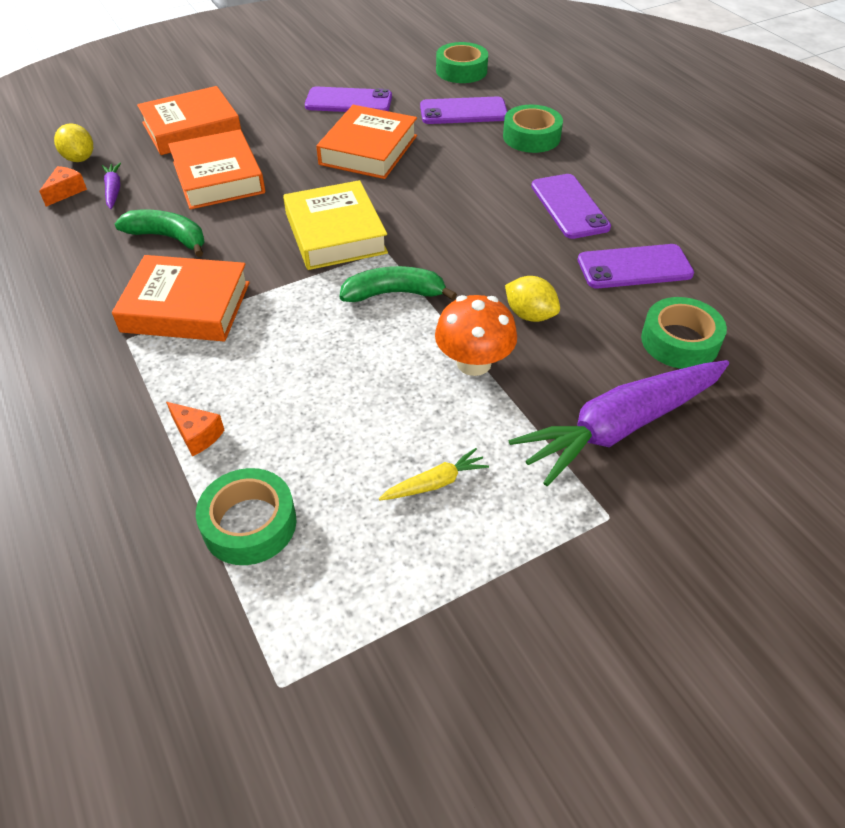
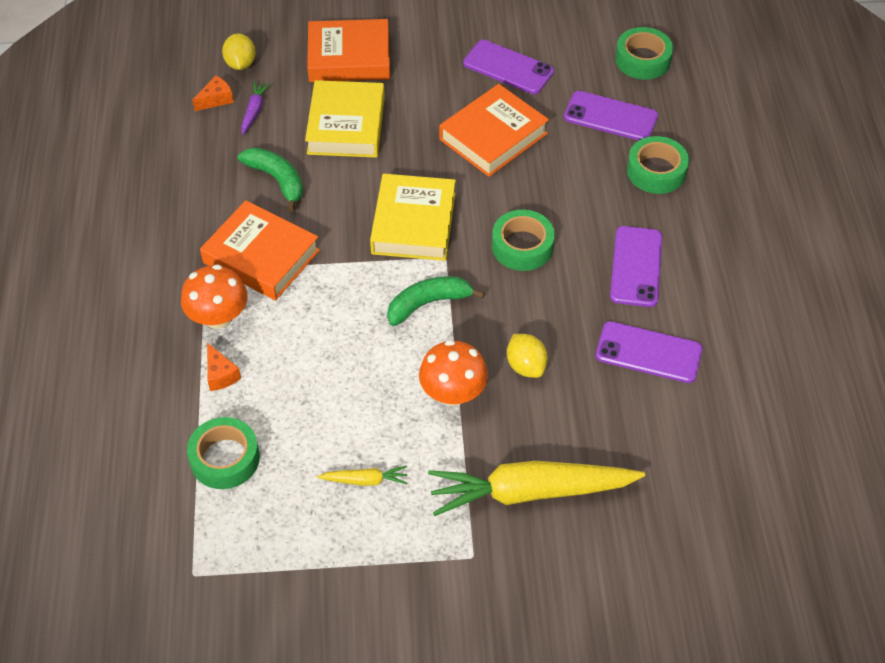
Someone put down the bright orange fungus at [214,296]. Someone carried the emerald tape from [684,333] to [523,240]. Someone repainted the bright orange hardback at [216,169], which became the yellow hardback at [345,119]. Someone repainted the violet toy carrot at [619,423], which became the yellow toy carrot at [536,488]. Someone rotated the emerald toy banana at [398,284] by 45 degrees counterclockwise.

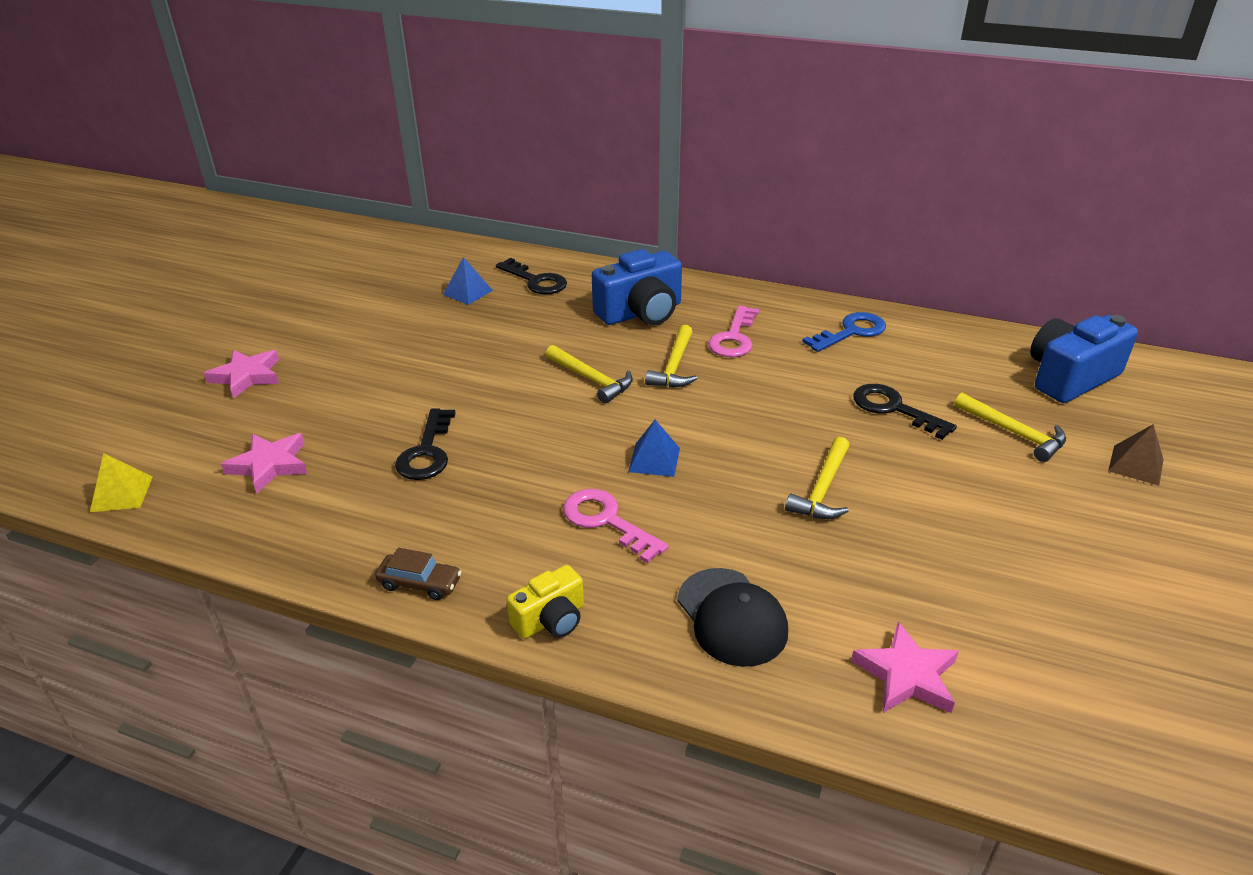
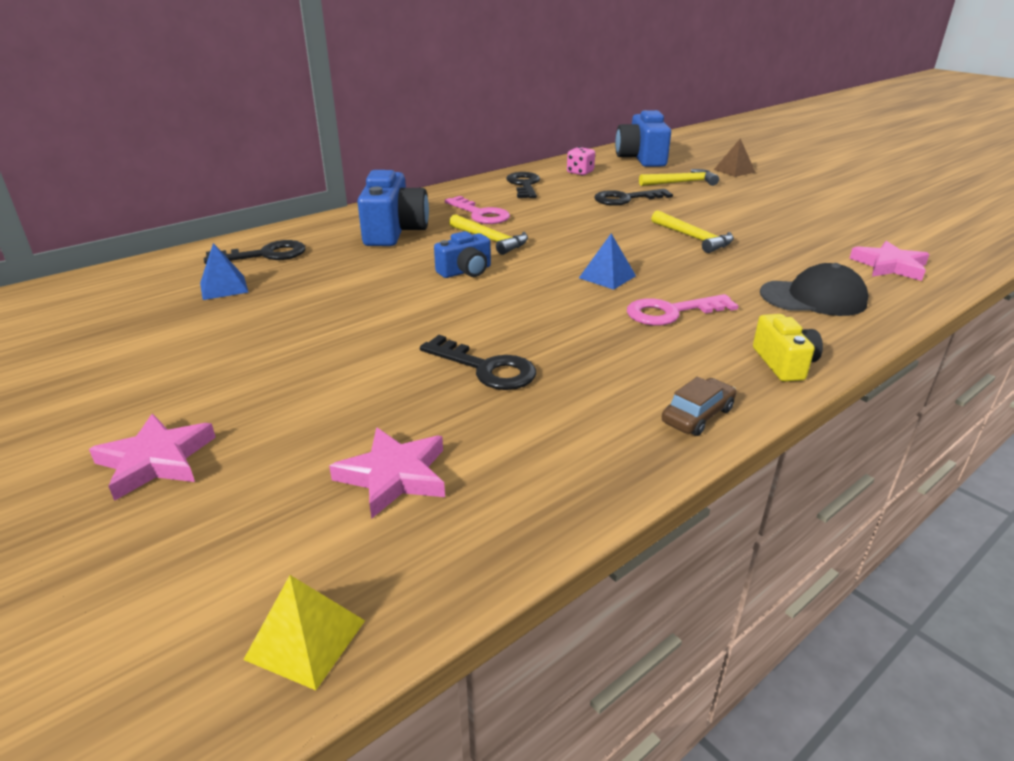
Someone put down the rosy die at [581,161]. Someone swapped the yellow carpenter's hammer at [589,374] for the royal blue camera at [462,254]. Someone repainted the royal blue key at [844,332], which became the ebony key at [523,185].

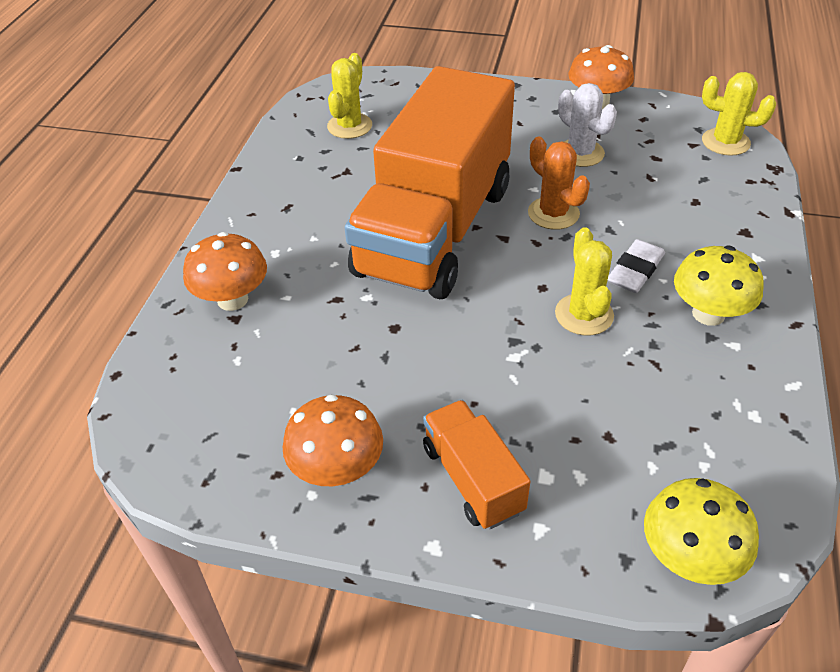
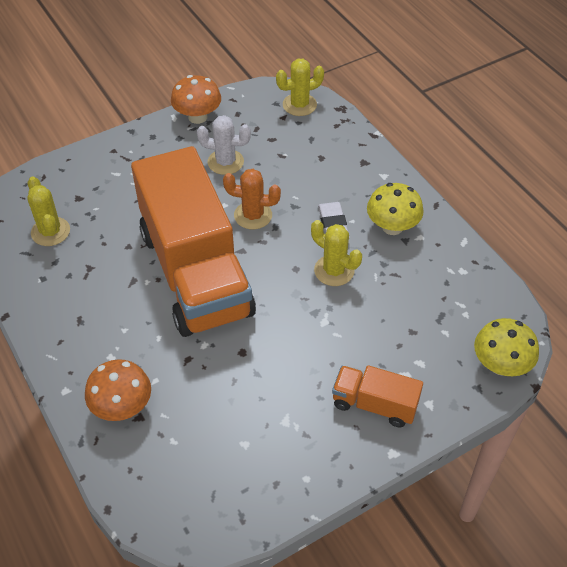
Someone took away the bright orange fungus at [333,440].

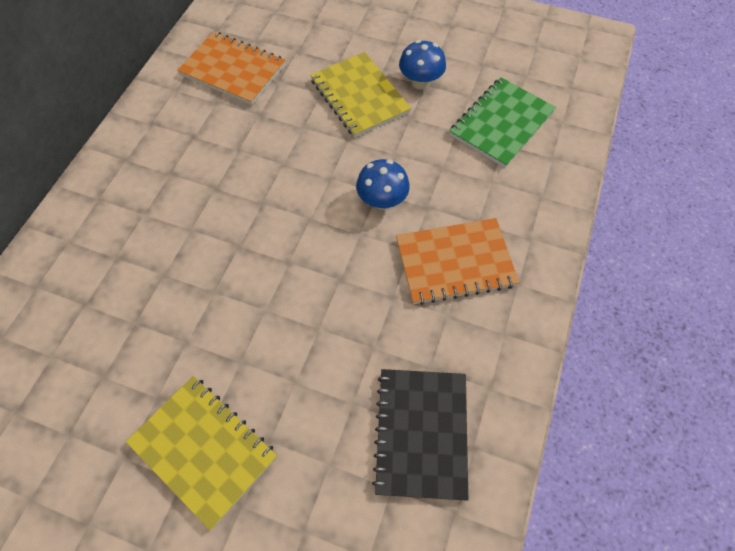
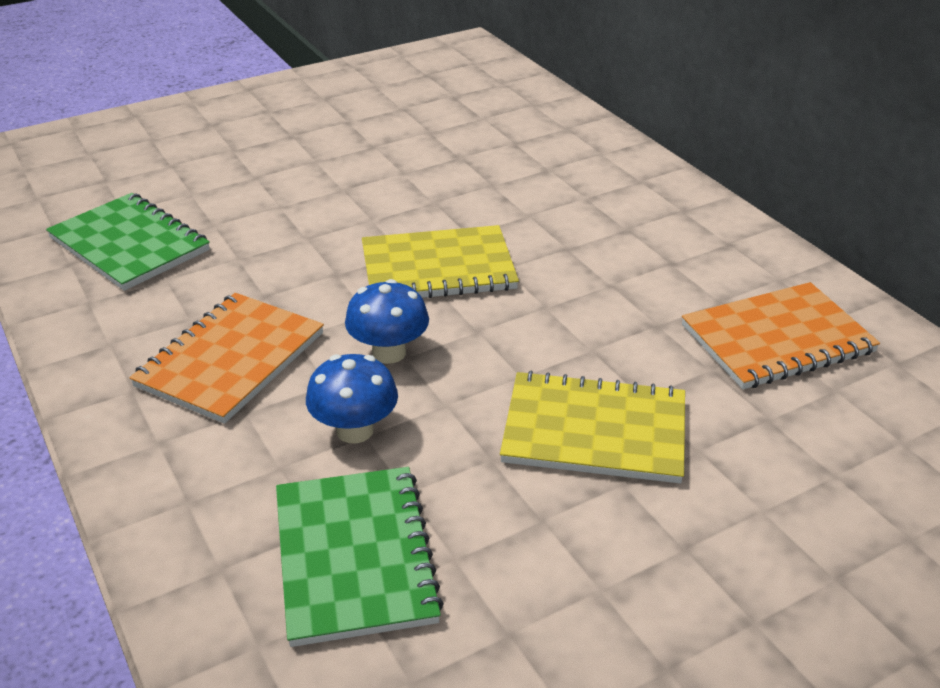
Someone carried the yellow notebook from [201,453] to [440,261]. Someone carried the royal blue fungus from [422,64] to [352,399]. Someone repainted the ebony notebook at [420,435], which became the emerald notebook at [128,242].

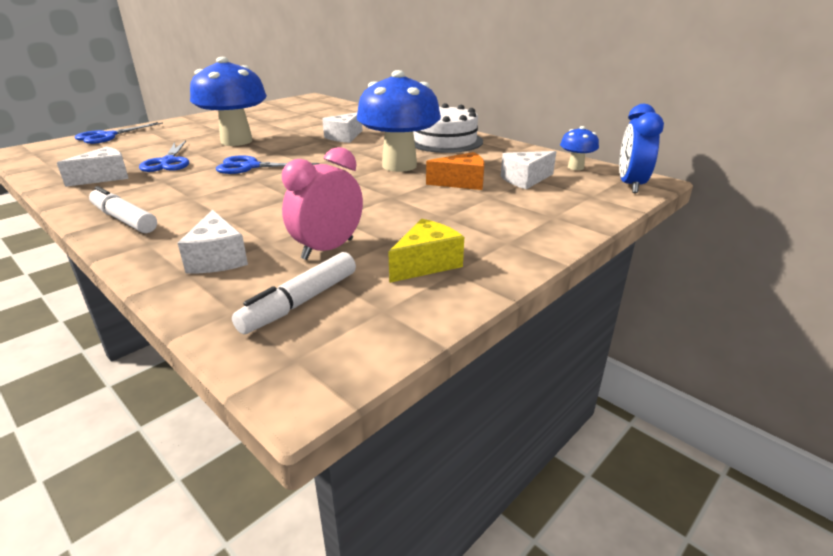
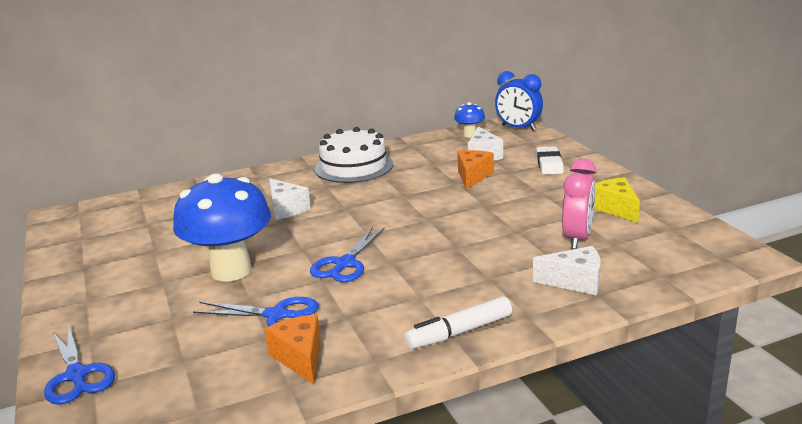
Someone took away the snow-white marker at [294,293]. Someone took away the royal blue fungus at [399,121]. Someone put down the snow-white eraser at [550,160]. Someone repainted the snow-white cheese wedge at [92,167], which became the bright orange cheese wedge at [293,349]. Someone rotated the rosy bedside clock at [322,203] by 135 degrees counterclockwise.

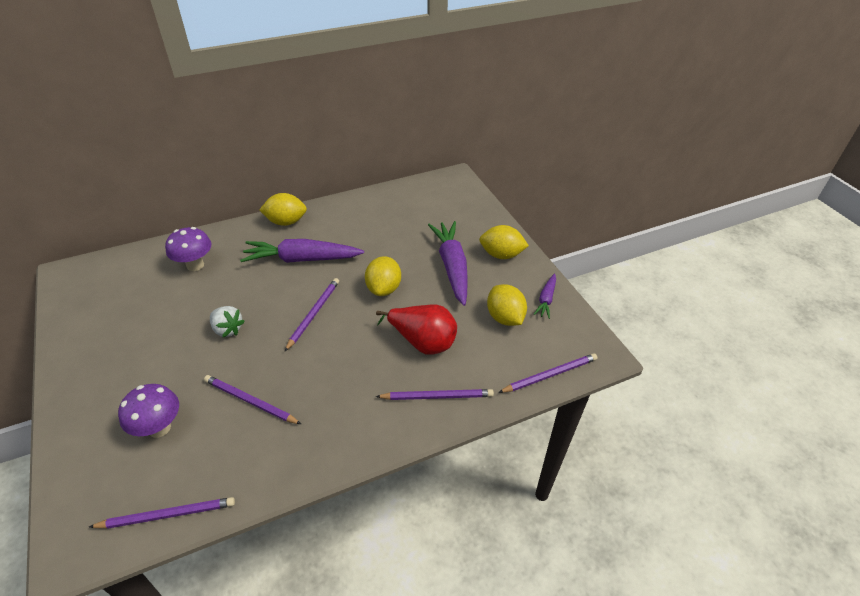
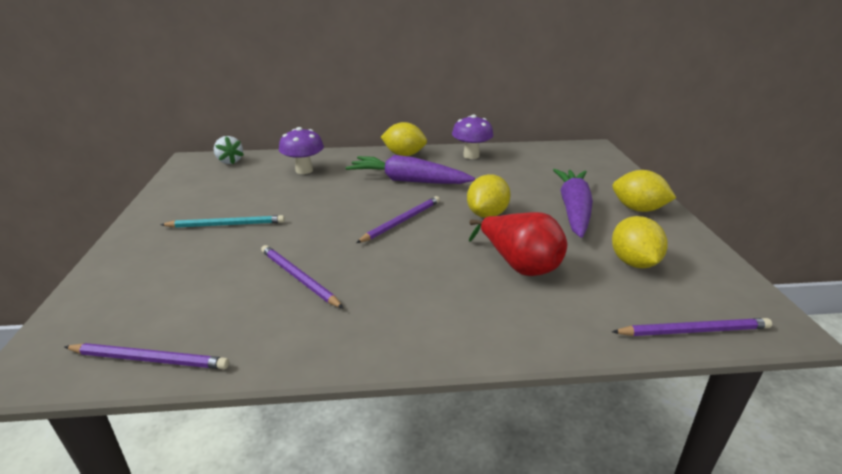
Someone took away the violet lead pencil at [435,394]. Someone took away the violet toy carrot at [544,296]. Someone put down the aqua lead pencil at [222,221]. Someone carried the violet fungus from [148,411] to [473,136]. Someone carried the snow-white strawberry from [227,322] to [229,150].

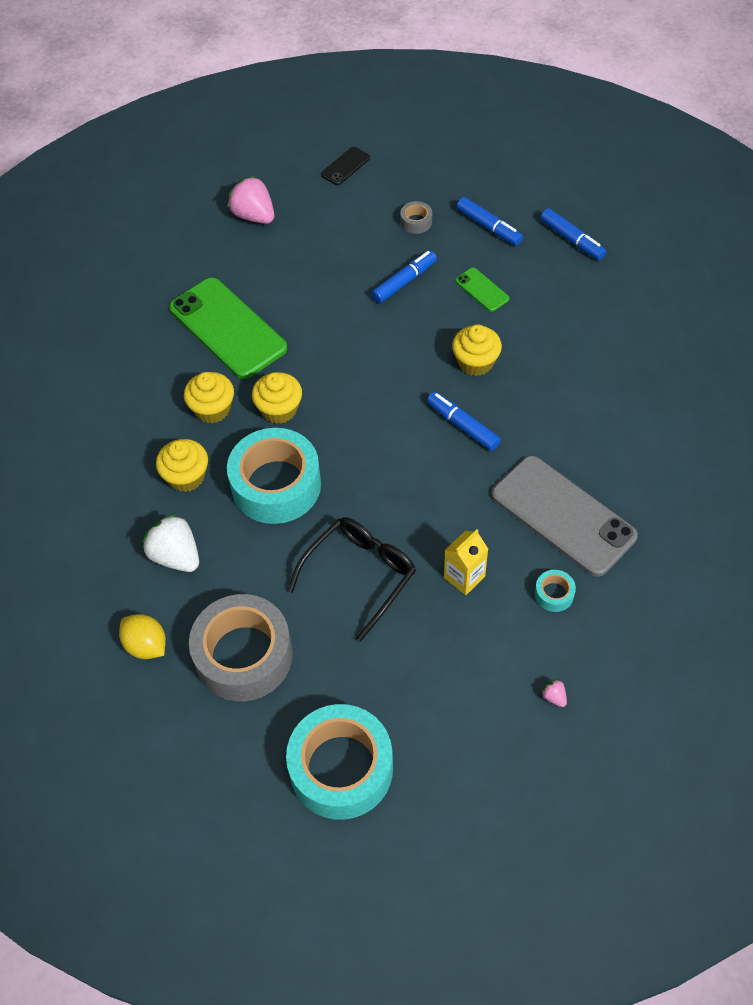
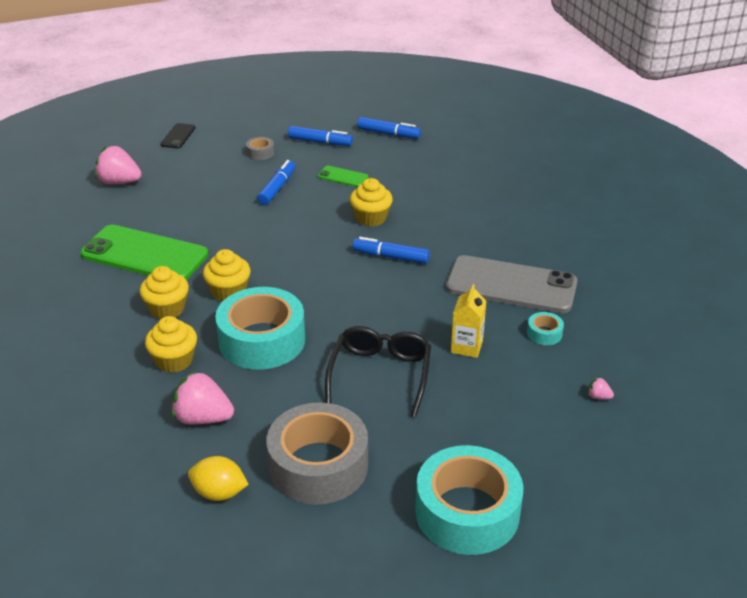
Someone repainted the snow-white strawberry at [170,542], which became the rosy strawberry at [202,397].

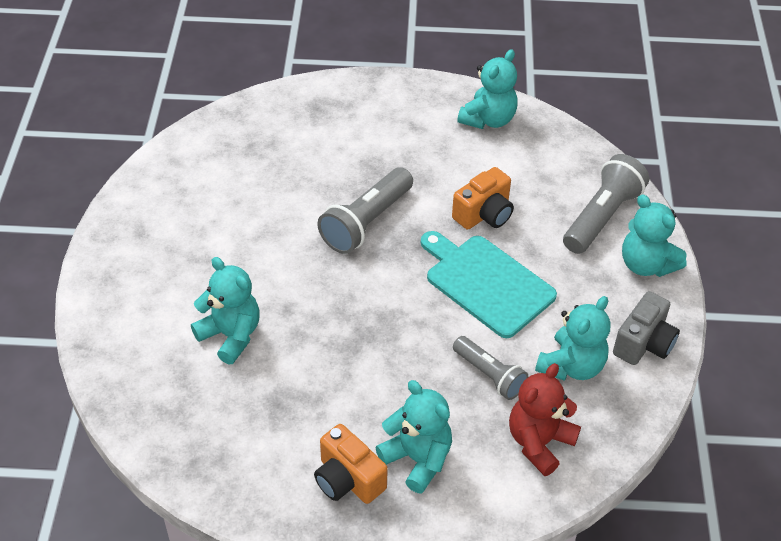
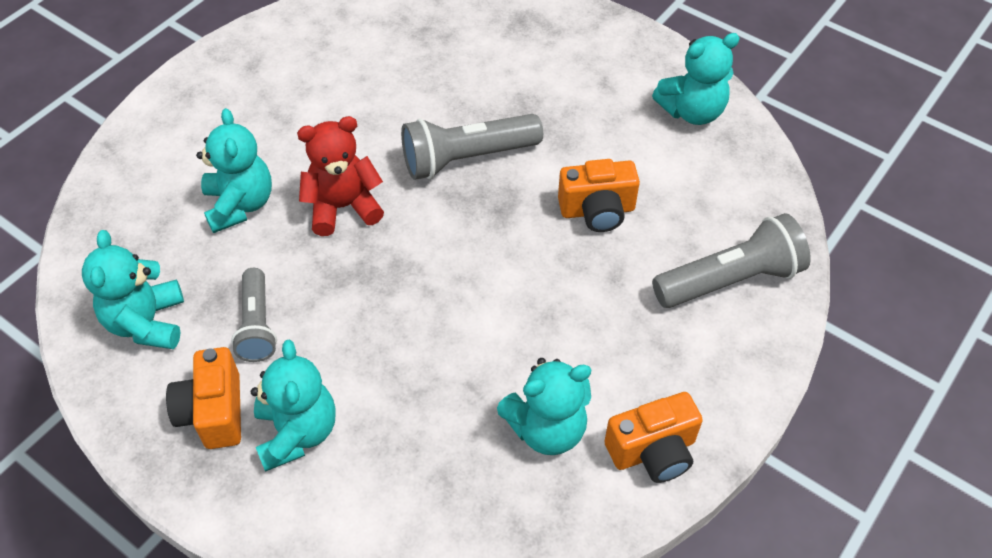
Someone took away the aqua cutting board at [489,284]. Someone carried the gray torch from [490,368] to [254,315]. Someone carried the scarlet teddy from [545,419] to [340,176]. Someone carried the aqua teddy from [654,235] to [133,289]. Someone repainted the gray camera at [646,328], which became the bright orange camera at [653,437].

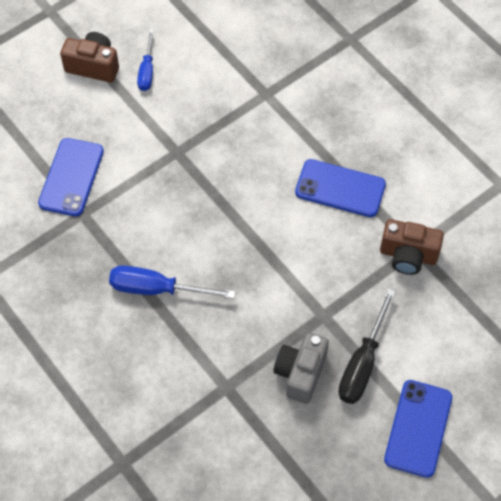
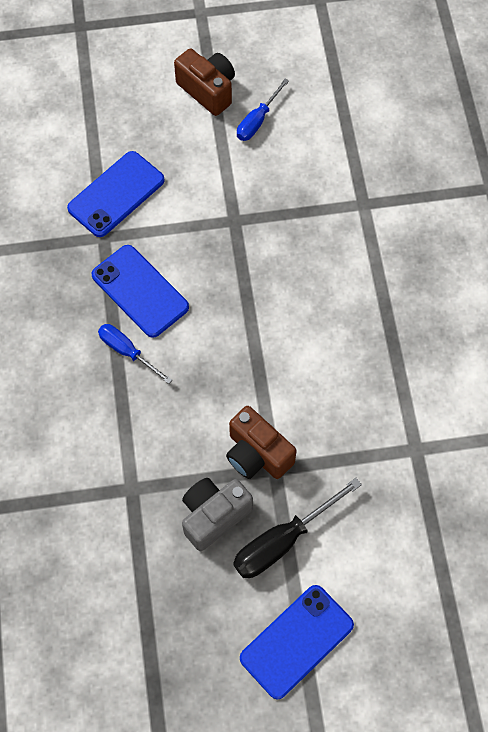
Someone carried the royal blue mobile phone from [340,188] to [140,291]. Someone carried the russet camera from [412,247] to [261,442]. Someone scaled the royal blue screwdriver at [172,282] by 0.64.

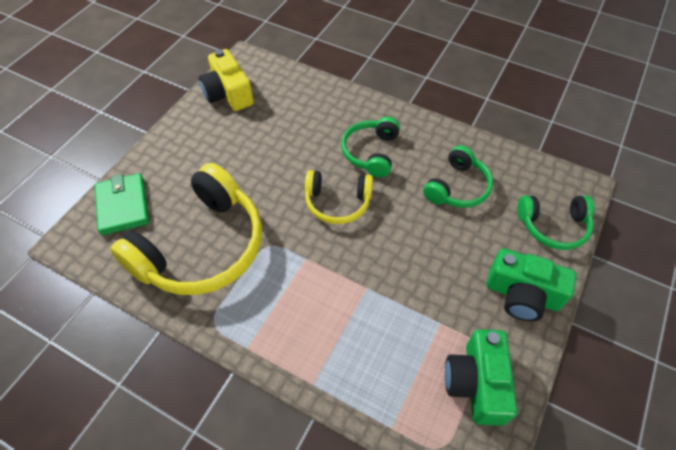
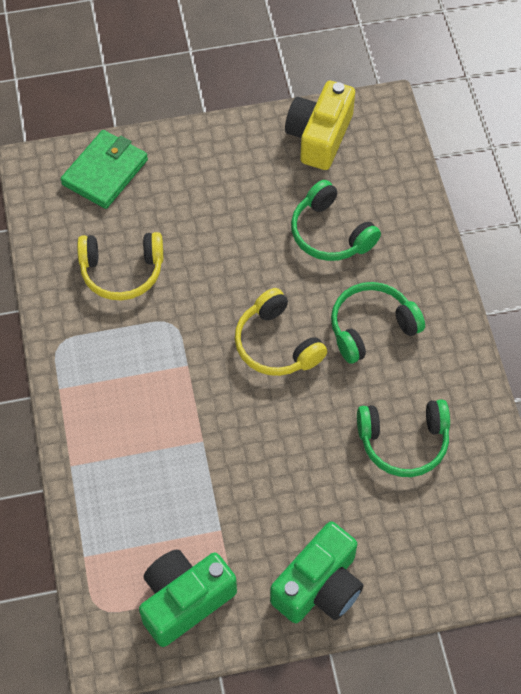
Someone carried the emerald headphones from [556,223] to [336,220]. Someone rotated the emerald camera at [532,284] by 120 degrees counterclockwise. Someone scaled the yellow headphones at [186,229] by 0.54.

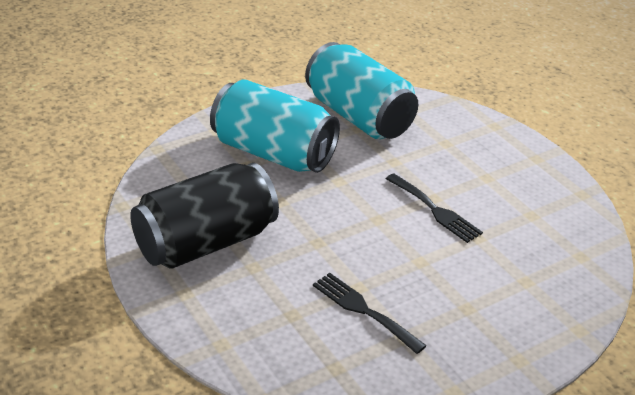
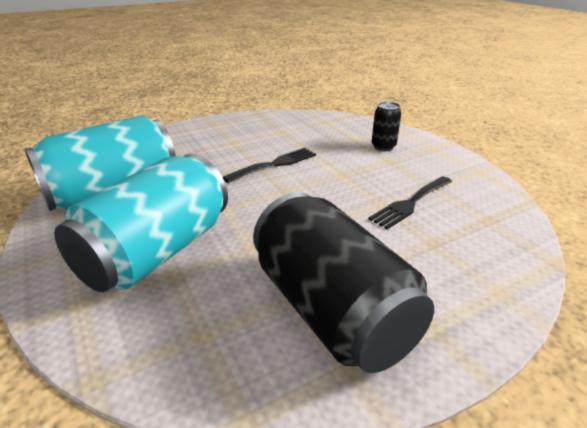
Someone put down the ebony tin at [386,126].

